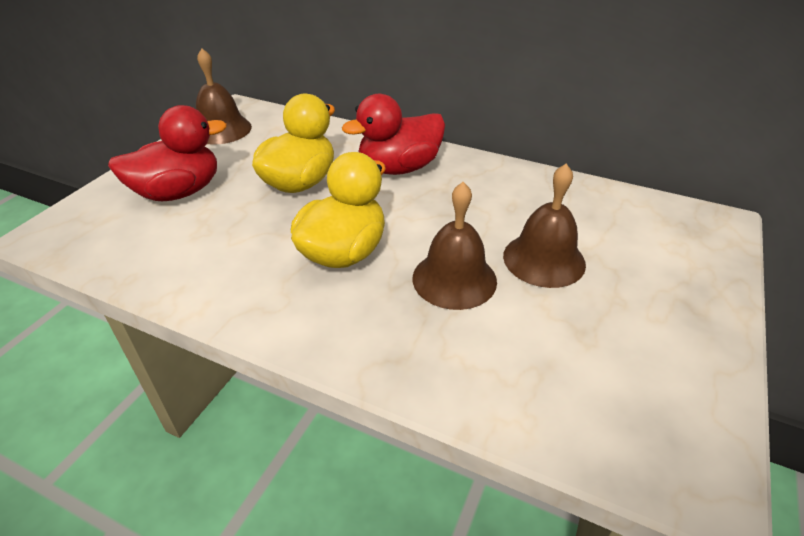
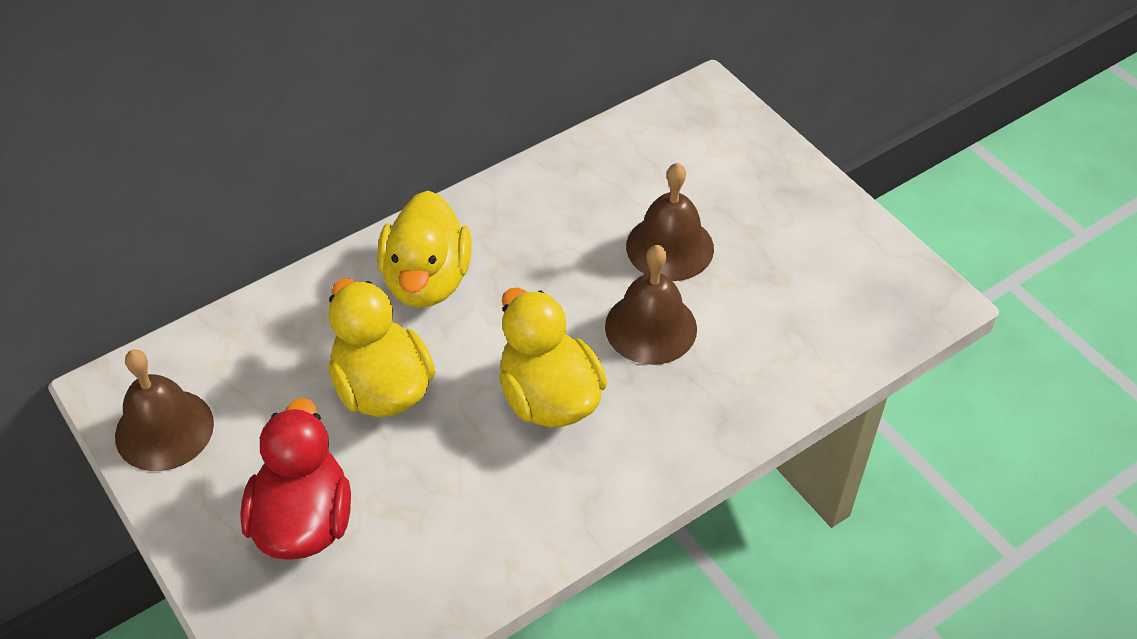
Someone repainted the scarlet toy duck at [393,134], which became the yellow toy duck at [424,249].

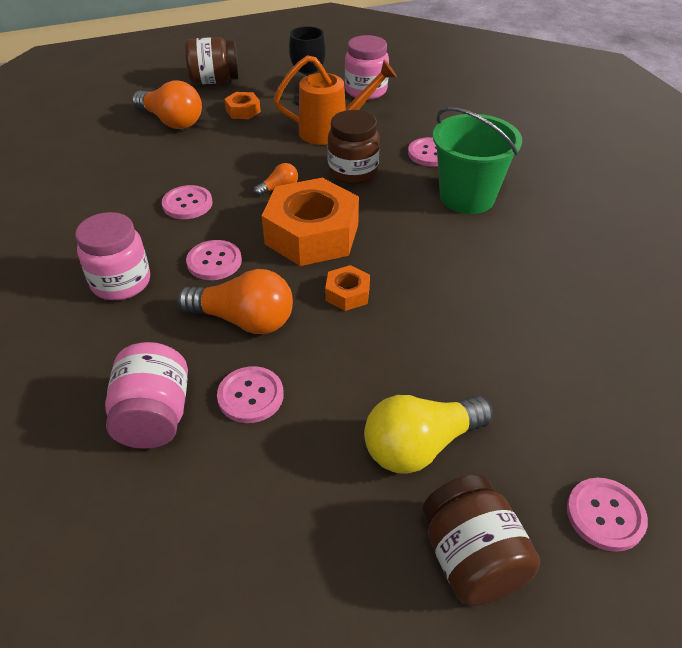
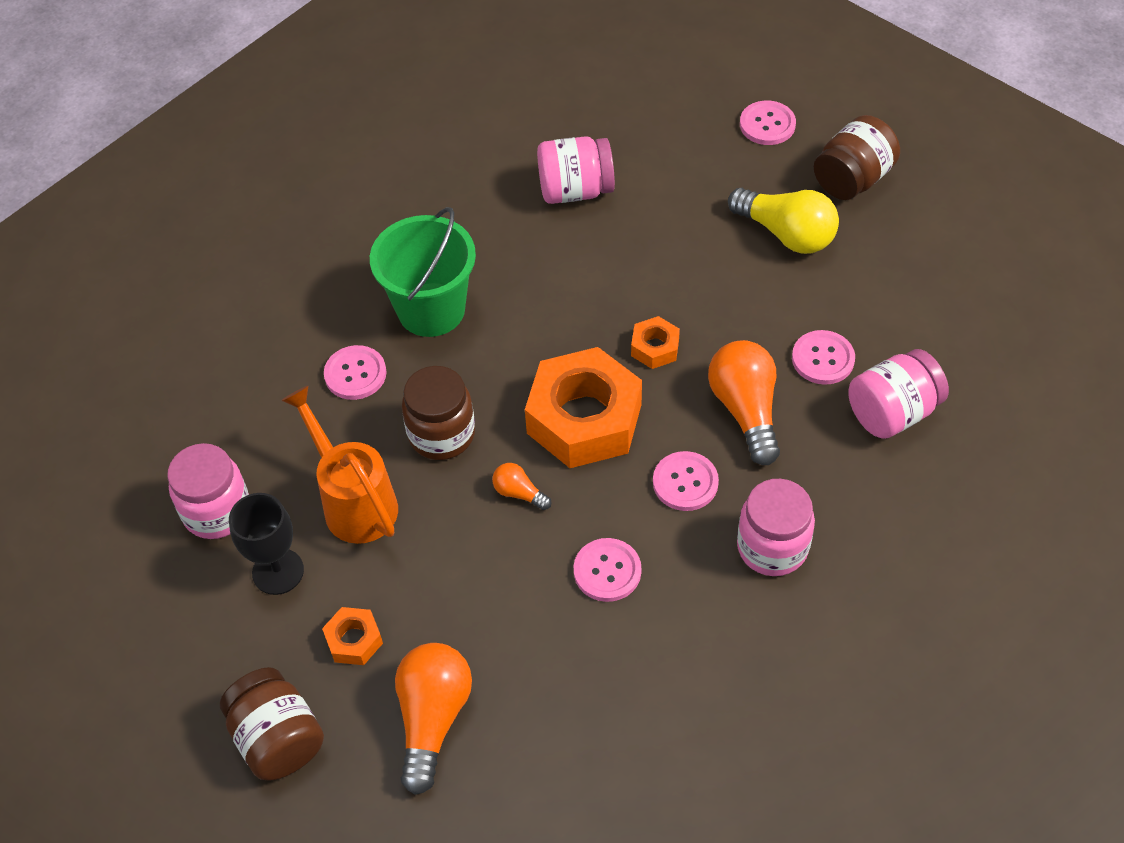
Someone put down the rosy jar at [576,170].

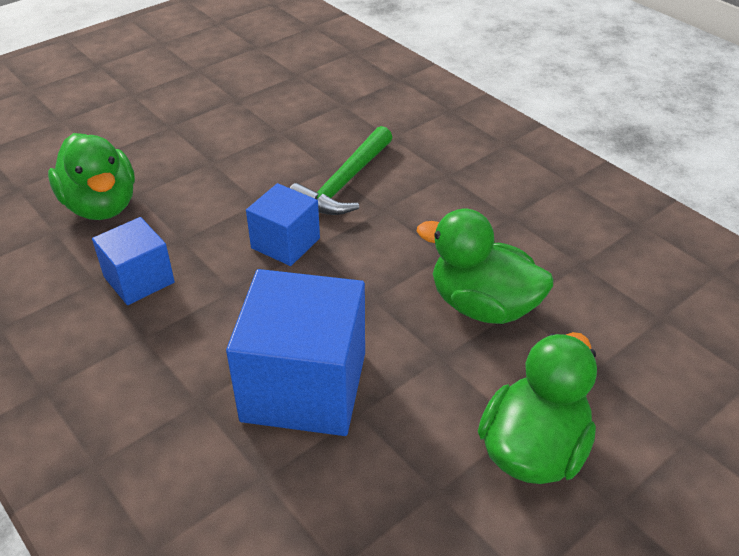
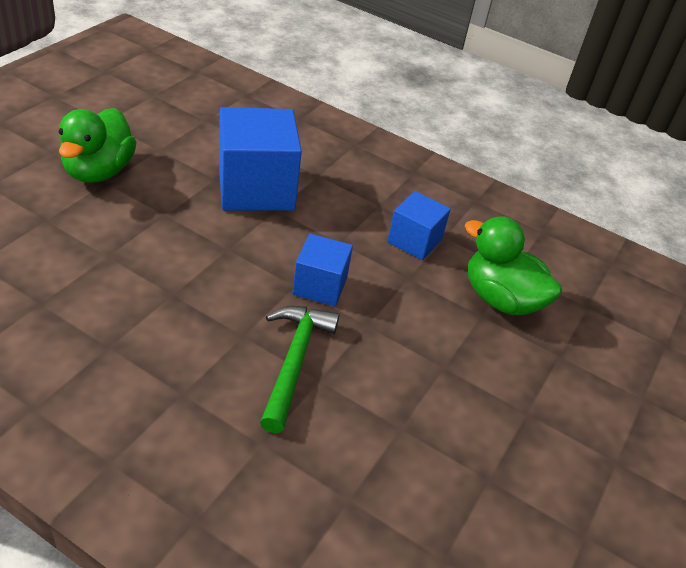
Someone took away the emerald toy duck at [485,266].

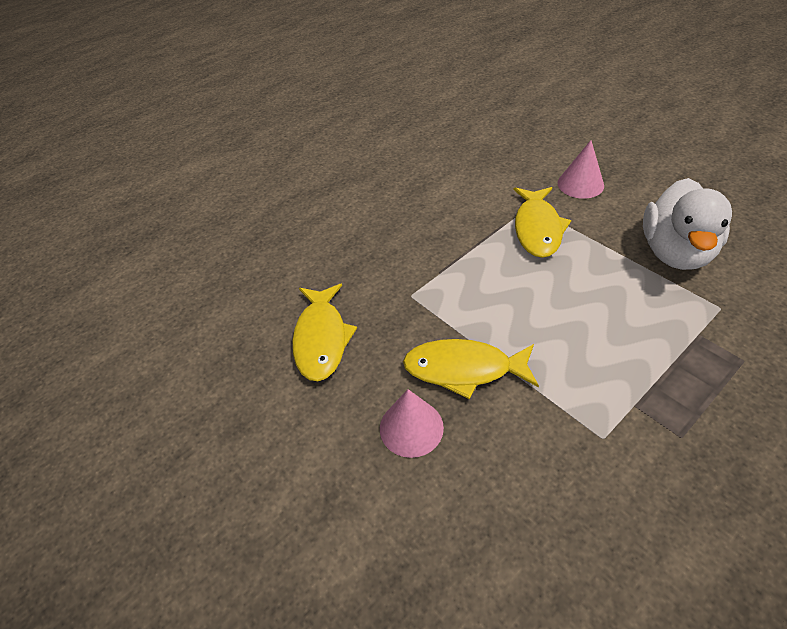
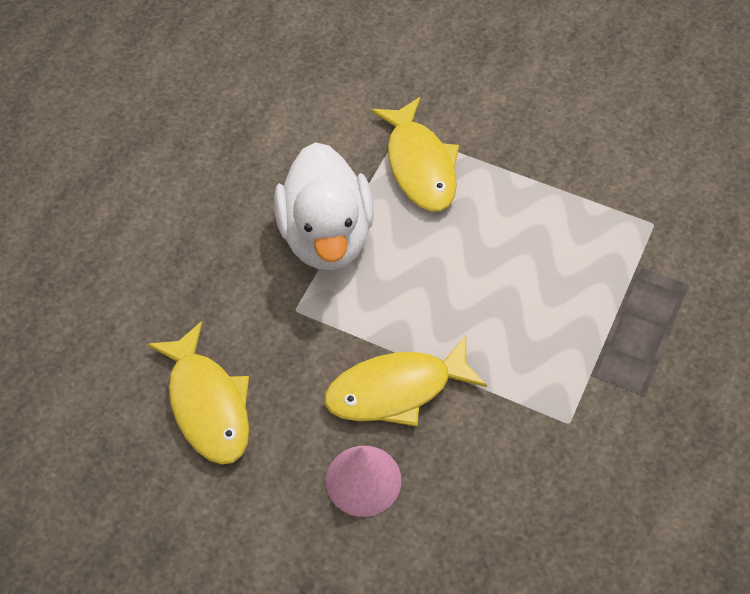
Someone took away the rosy cone shape at [581,169]. Someone carried the snow-white toy duck from [687,224] to [324,206].

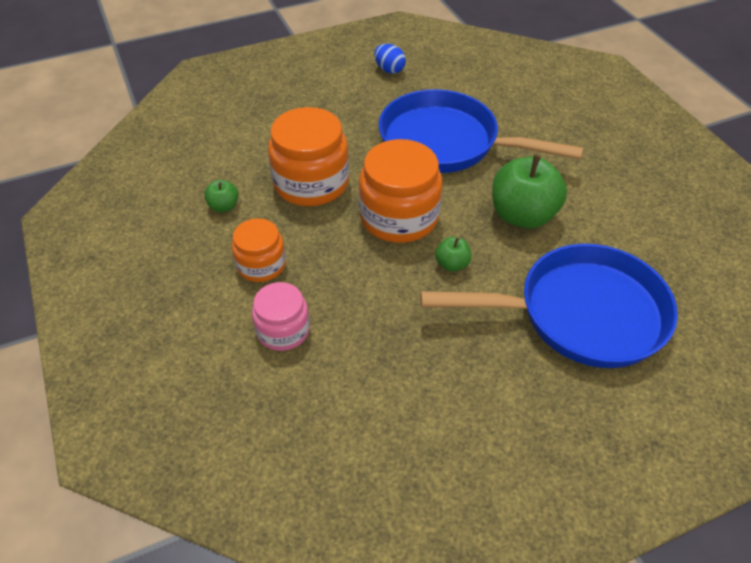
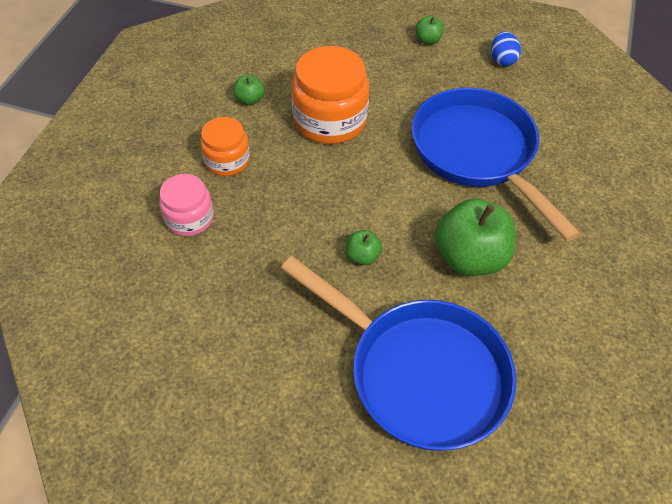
Someone took away the bright orange jar at [400,191]. Someone put down the emerald apple at [429,30].

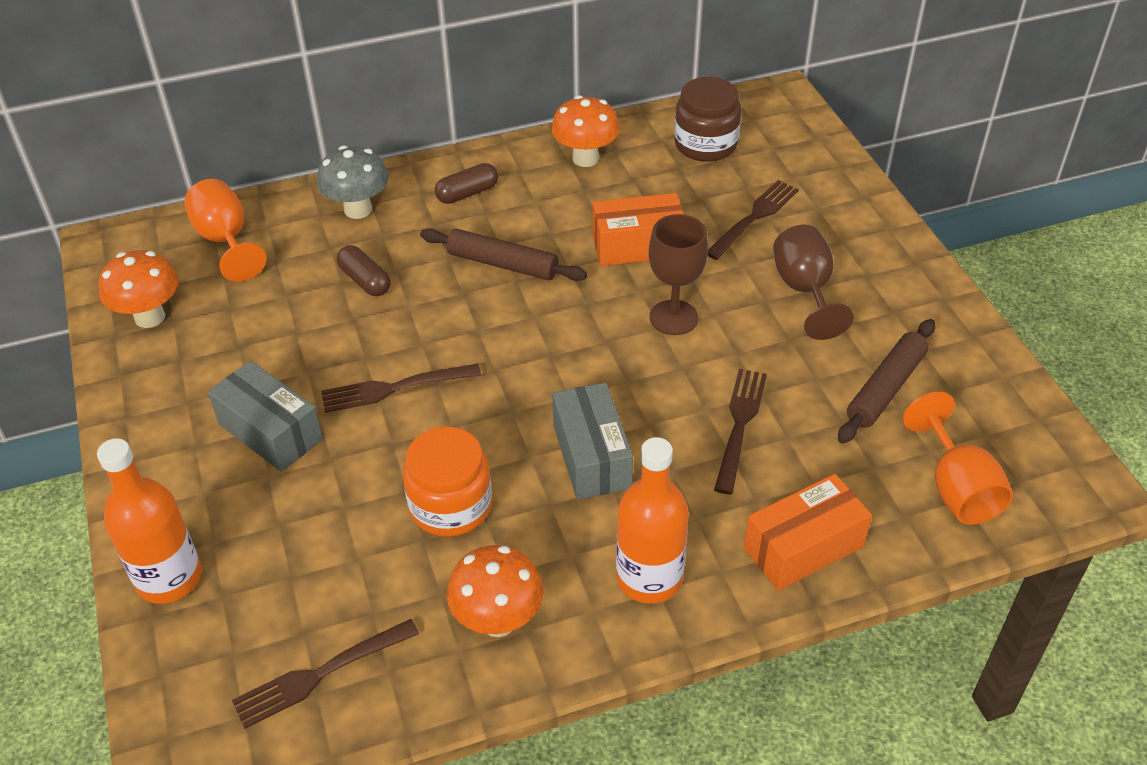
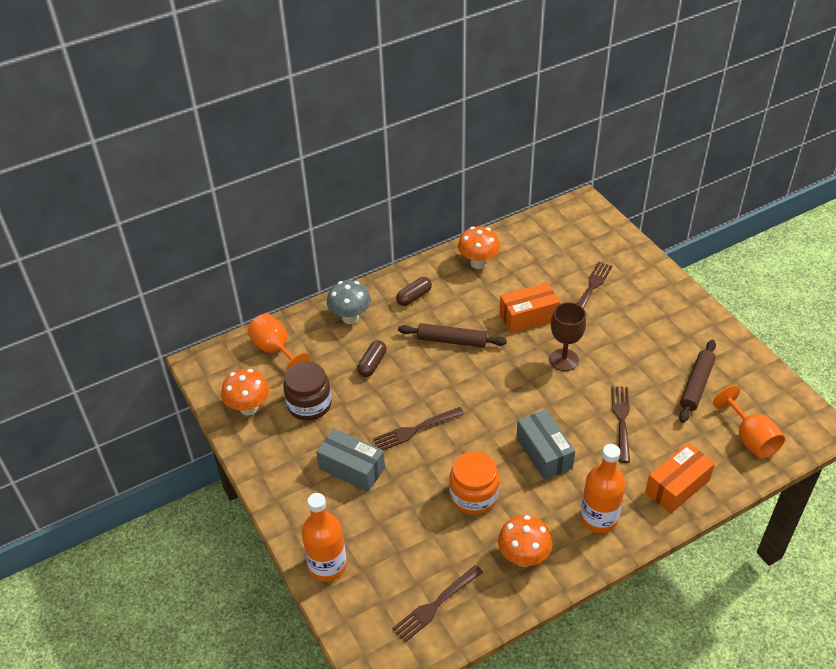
Someone took away the russet wine glass at [813,282]. Someone carried the russet jar from [707,119] to [307,391]. Someone rotated the russet pill at [364,270] by 75 degrees clockwise.

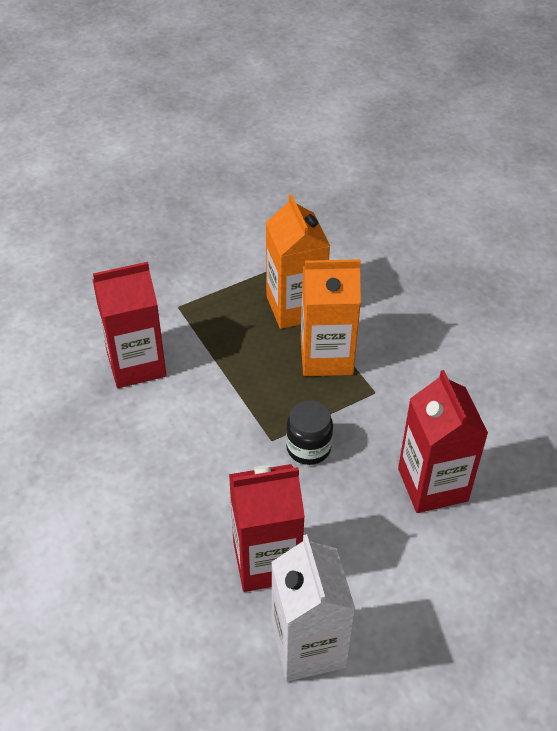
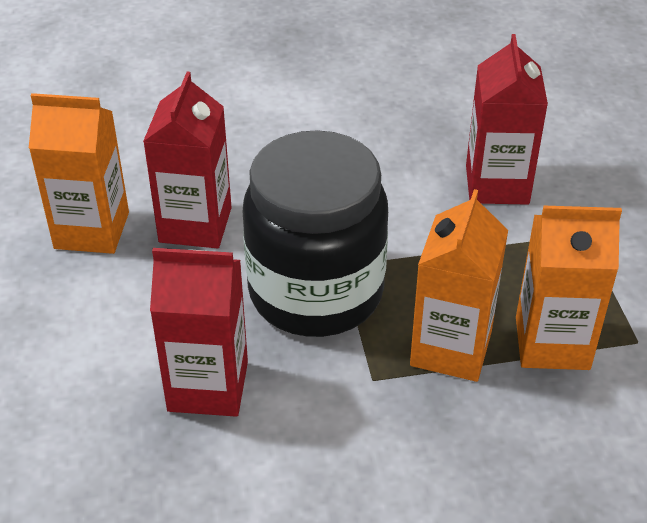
Someone repainted the snow-white carton at [313,608], which became the bright orange carton at [79,173]. Someone scaled the ebony jar at [309,432] by 2.46.

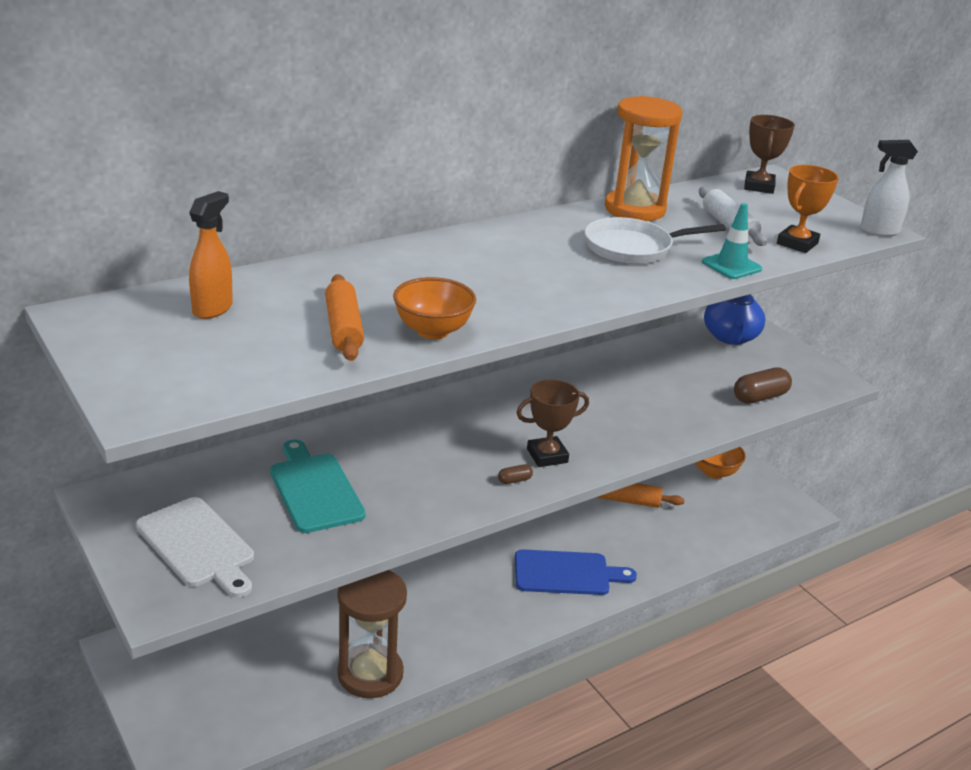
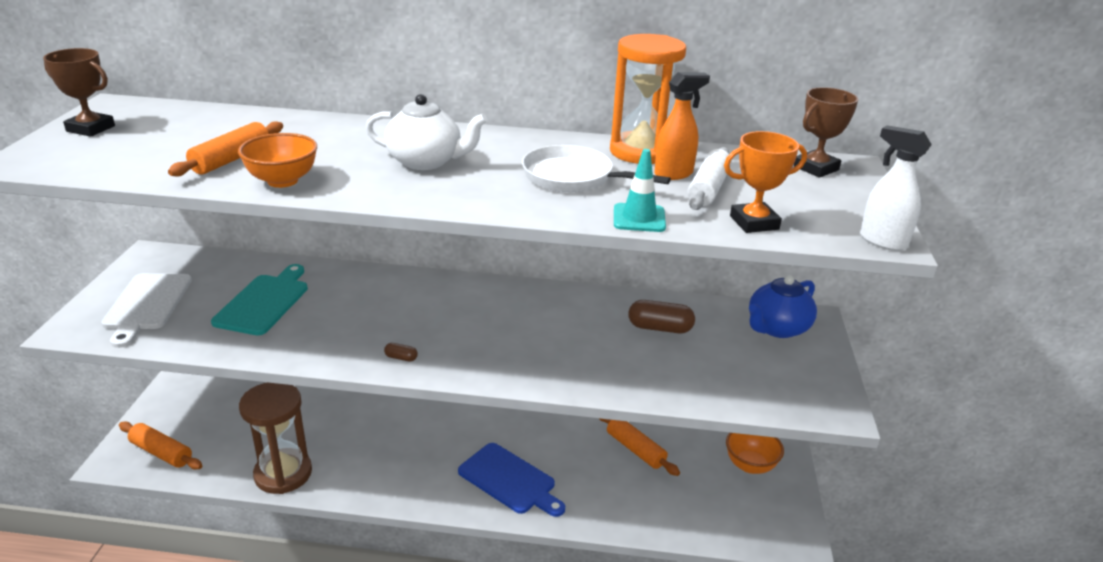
Someone put down the bright orange pastry roller at [160,446]. Someone put down the snow-white tea pot at [426,132]. Someone carried the bright orange spray bottle from [211,255] to [682,126]. Someone carried the russet award cup from [552,423] to [79,92]. Someone carried the russet pill from [763,385] to [661,316].

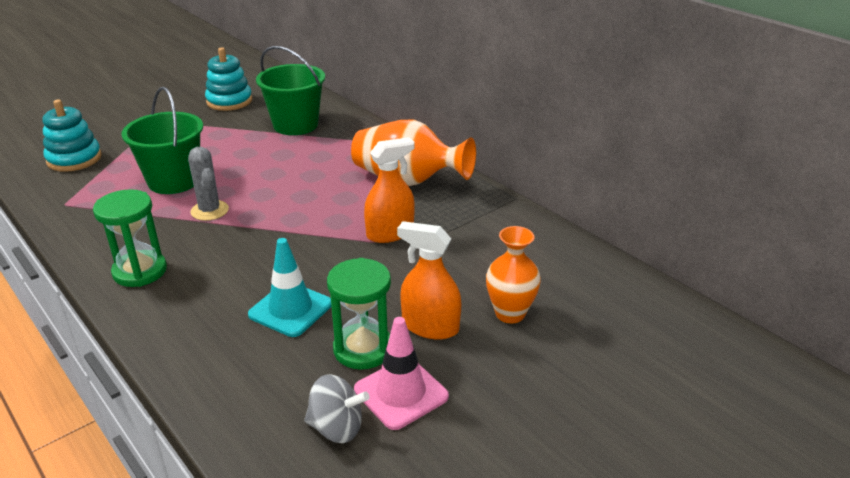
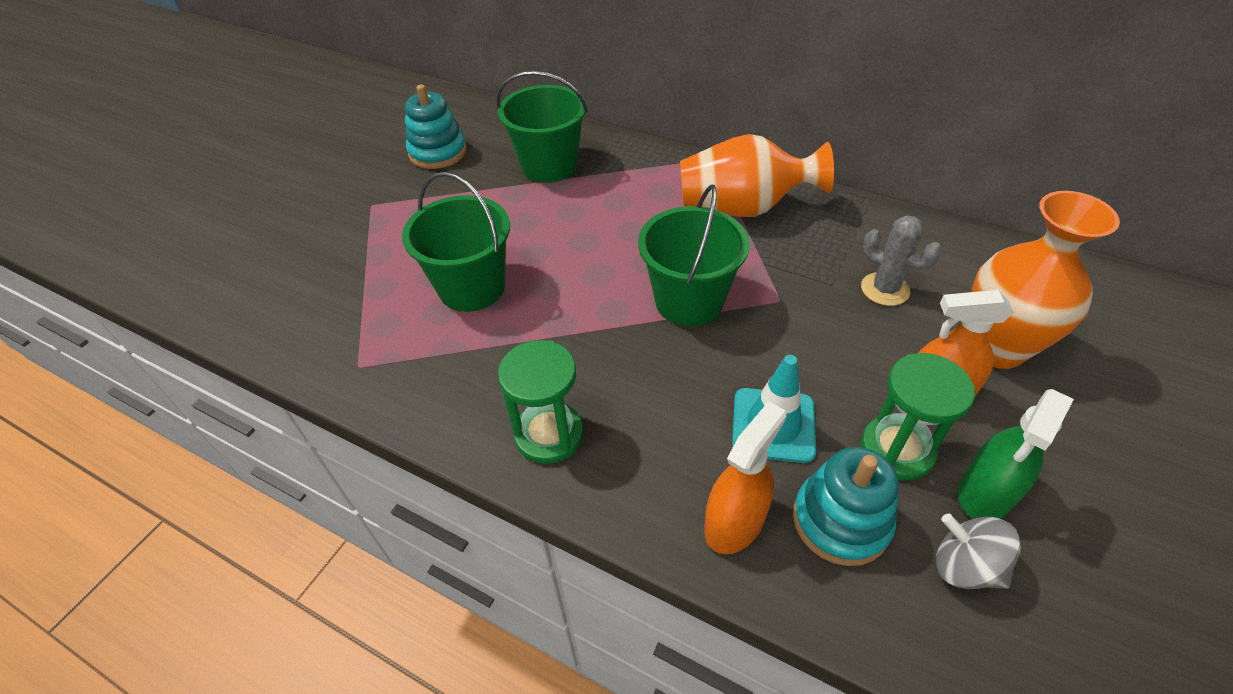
Someone put down the emerald pail at [694,255]. Someone carried the aqua stacking toy from [72,136] to [846,506]. Someone carried the gray prickly plant from [208,184] to [901,260]. Someone carried the bright orange spray bottle from [389,190] to [745,477]. Someone swapped the rosy traffic cone at [401,373] for the emerald spray bottle at [1016,454]. Someone rotated the gray whirligig at [337,408] by 135 degrees counterclockwise. Someone scaled the bright orange tall vase at [513,274] by 1.58.

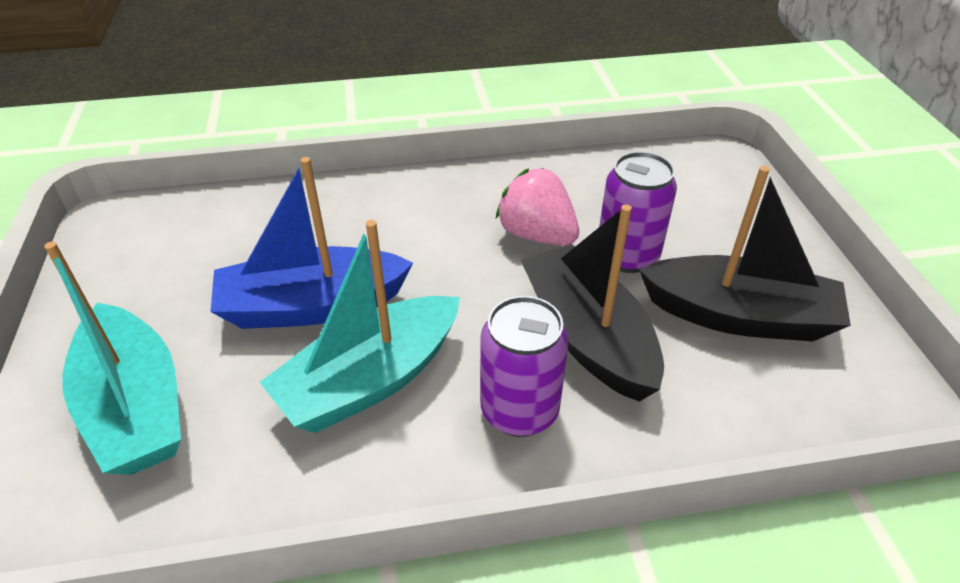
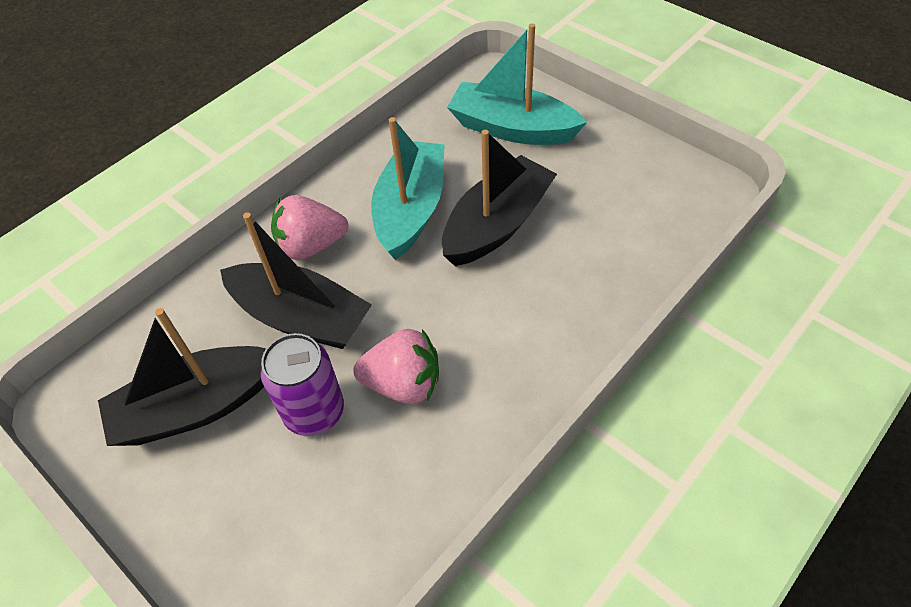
Someone swapped the violet tin at [524,366] for the rosy strawberry at [309,227]. Someone repainted the royal blue boat at [311,243], which became the ebony boat at [499,198].

